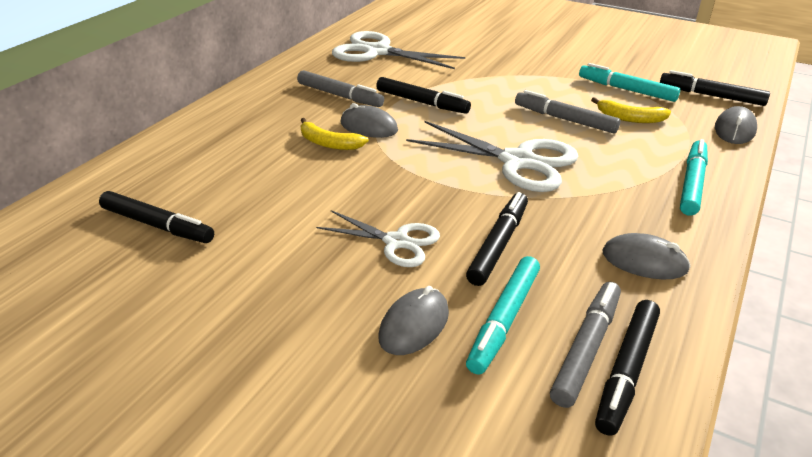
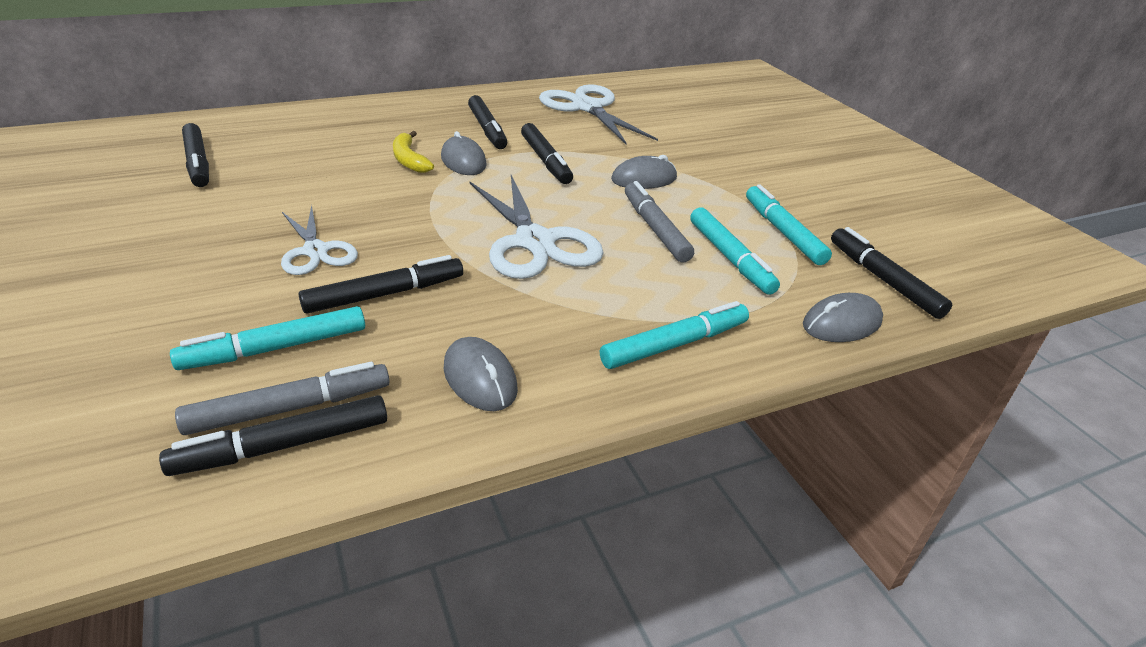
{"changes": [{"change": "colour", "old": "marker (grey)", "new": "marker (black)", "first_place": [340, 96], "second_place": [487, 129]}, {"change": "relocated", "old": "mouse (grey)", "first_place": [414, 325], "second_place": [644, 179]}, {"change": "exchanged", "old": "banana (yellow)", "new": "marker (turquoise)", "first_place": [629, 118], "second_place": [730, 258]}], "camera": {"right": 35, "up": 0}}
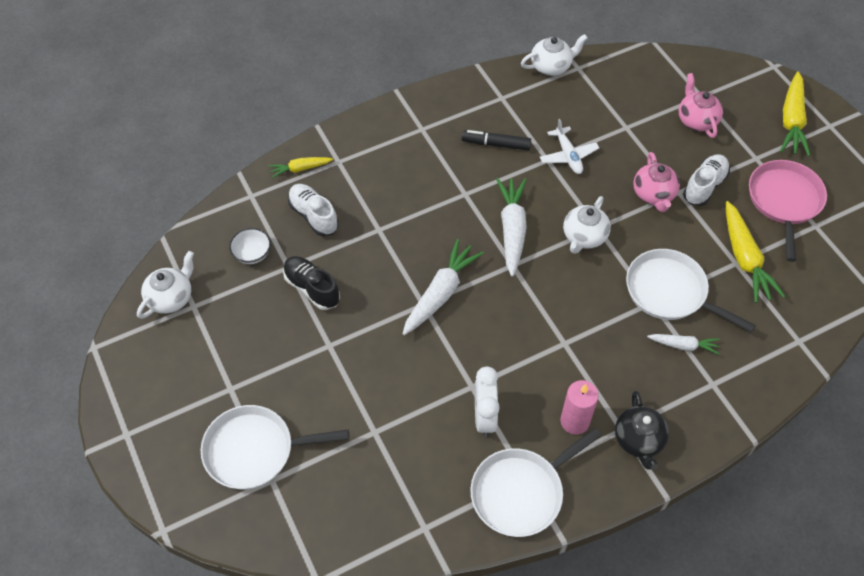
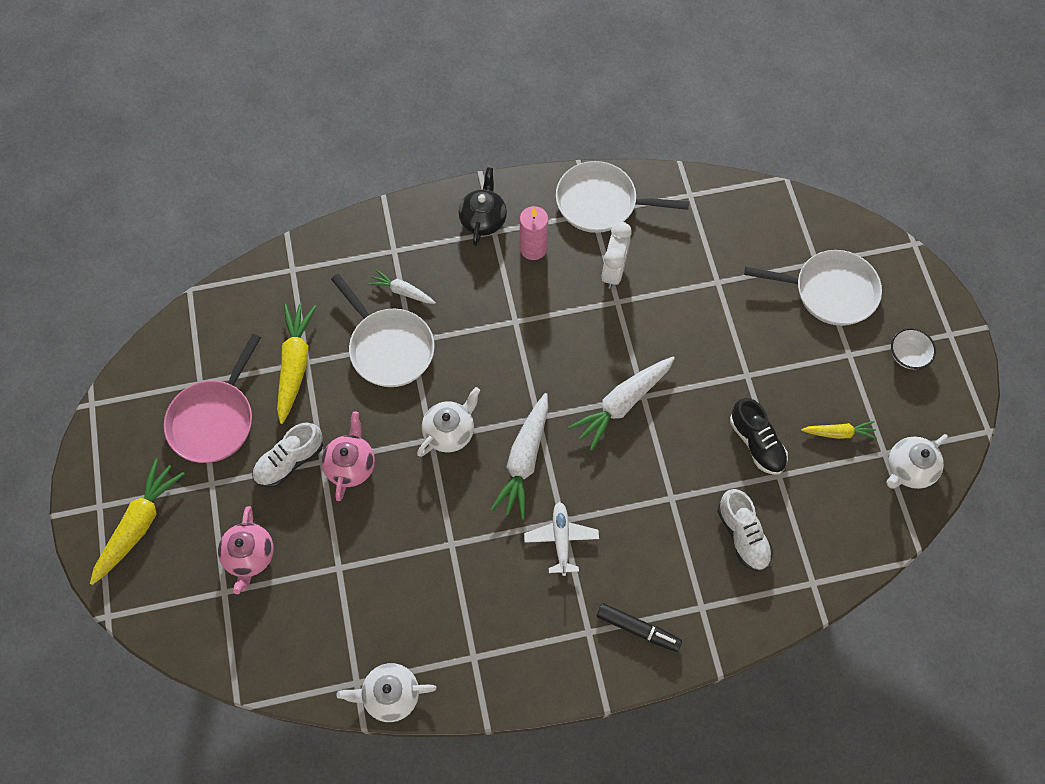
{"changes": [{"change": "relocated", "old": "plane (white)", "first_place": [568, 155], "second_place": [561, 539]}, {"change": "spun", "old": "pan (white)", "first_place": [521, 492], "second_place": [601, 202], "degrees": -150}, {"change": "relocated", "old": "marker (black)", "first_place": [496, 144], "second_place": [638, 629]}, {"change": "relocated", "old": "carrot (yellow)", "first_place": [300, 169], "second_place": [838, 433]}, {"change": "relocated", "old": "bowl (white)", "first_place": [252, 254], "second_place": [907, 355]}], "camera": {"right": -165, "up": 10}}
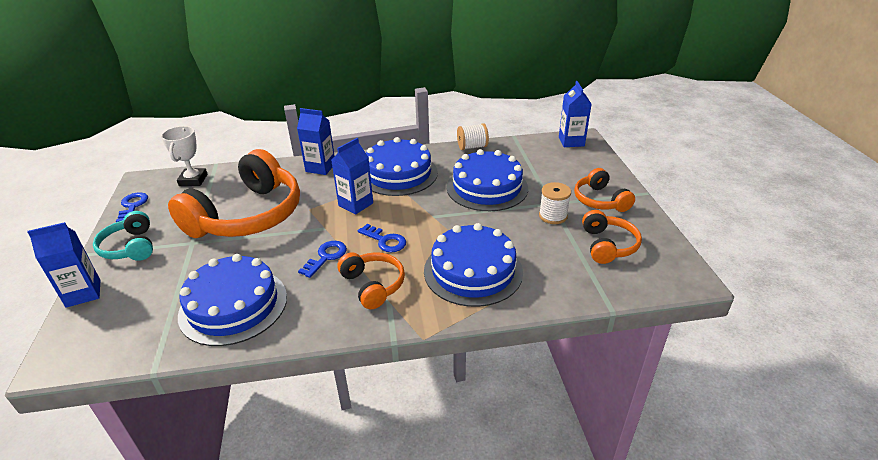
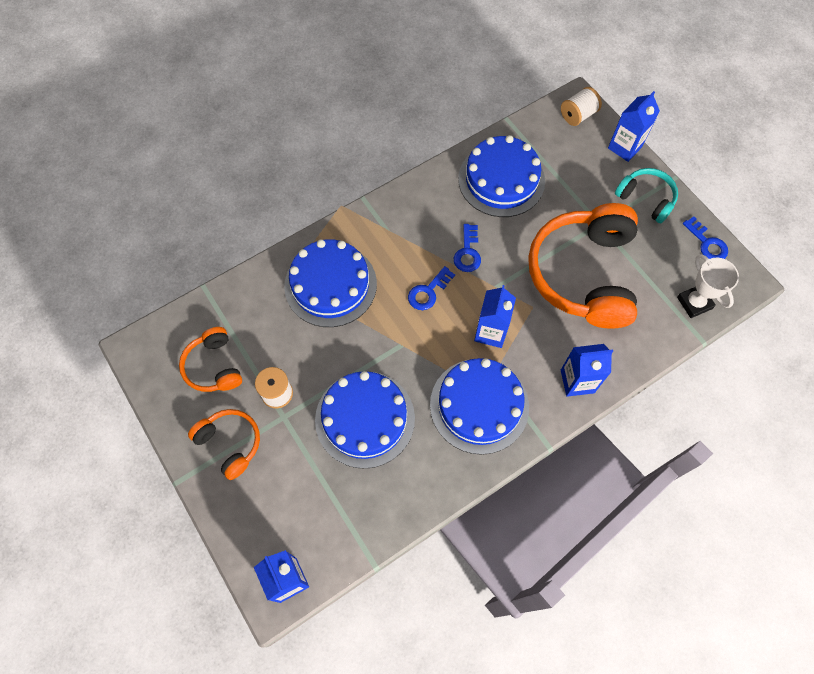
{"changes": [{"change": "spun", "old": "key (blue)", "first_place": [385, 241], "second_place": [428, 292], "degrees": -60}, {"change": "relocated", "old": "spool (white)", "first_place": [472, 147], "second_place": [578, 115]}, {"change": "missing", "old": "headphones (orange)", "first_place": [373, 285]}], "camera": {"right": 155, "up": 30}}
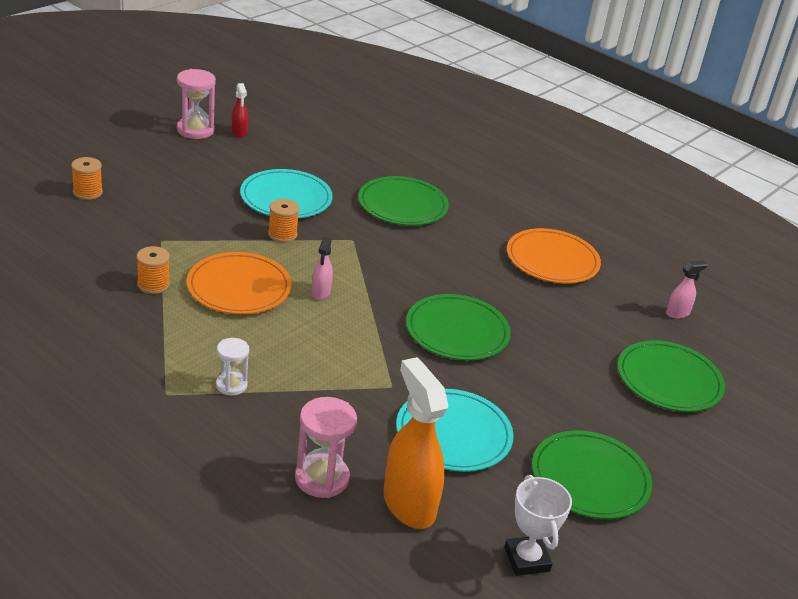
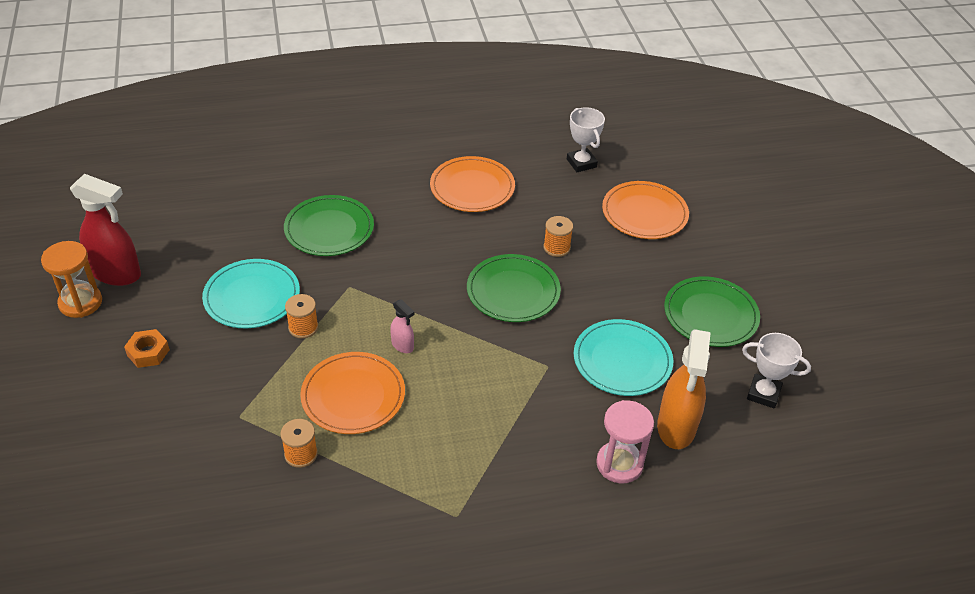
{"changes": [{"change": "colour", "old": "hourglass (pink)", "new": "hourglass (orange)", "first_place": [195, 130], "second_place": [80, 303]}, {"change": "size", "old": "spray bottle (red)", "first_place": [239, 132], "second_place": [117, 274], "factor": 2.07}, {"change": "appeared", "new": "nut (orange)", "second_place": [148, 352]}, {"change": "relocated", "old": "spool (orange)", "first_place": [87, 192], "second_place": [556, 247]}, {"change": "exchanged", "old": "spray bottle (pink)", "new": "trophy (white)", "first_place": [677, 313], "second_place": [581, 163]}, {"change": "colour", "old": "plate (green)", "new": "plate (orange)", "first_place": [669, 380], "second_place": [644, 213]}, {"change": "spun", "old": "spray bottle (orange)", "first_place": [408, 504], "second_place": [676, 427], "degrees": -90}, {"change": "missing", "old": "hourglass (white)", "first_place": [231, 385]}], "camera": {"right": -50, "up": 10}}
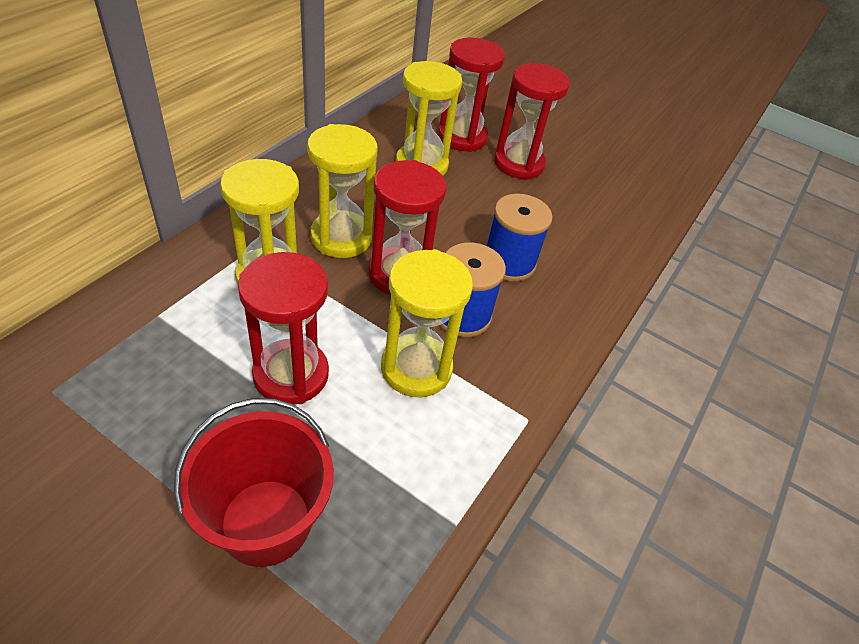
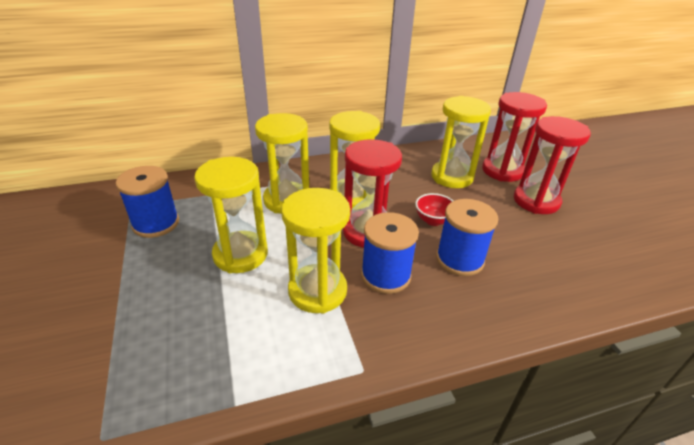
{"changes": [{"change": "appeared", "new": "spool (blue)", "second_place": [156, 223]}, {"change": "colour", "old": "hourglass (red)", "new": "hourglass (yellow)", "first_place": [291, 374], "second_place": [240, 254]}, {"change": "appeared", "new": "bowl (red)", "second_place": [433, 220]}, {"change": "missing", "old": "bucket (red)", "first_place": [266, 522]}], "camera": {"right": 45, "up": -10}}
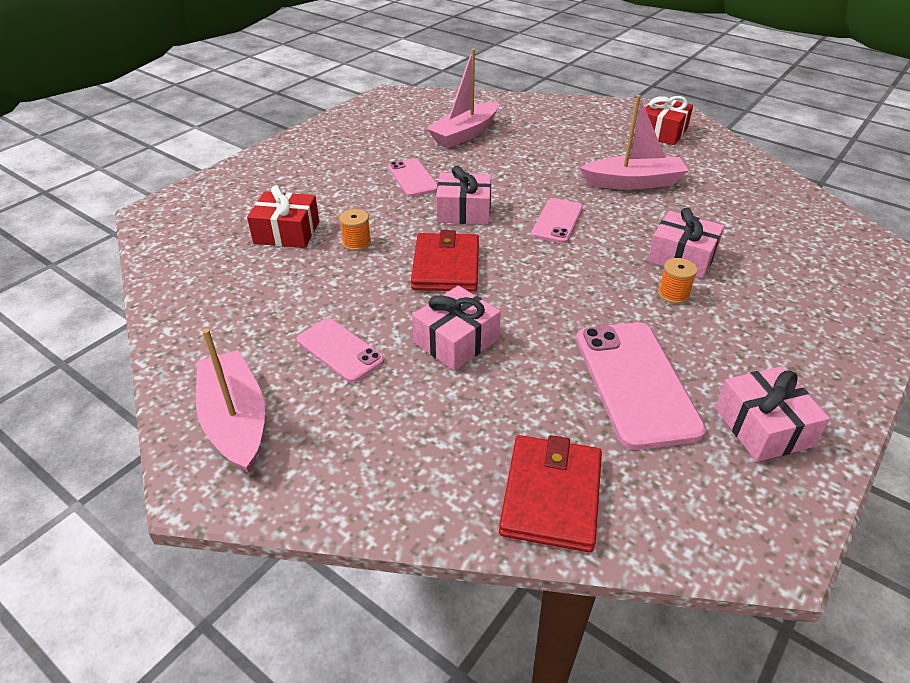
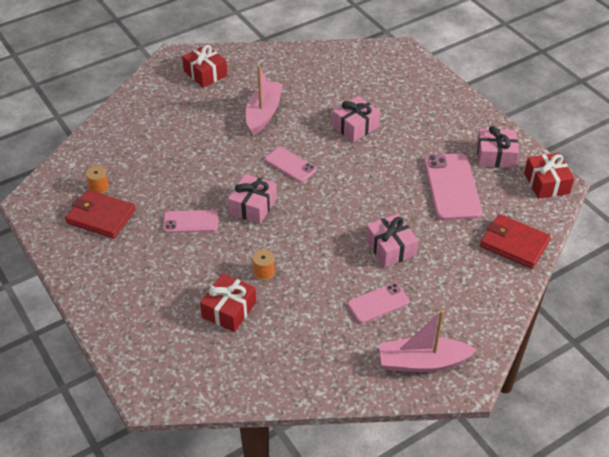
{"changes": [{"change": "relocated", "old": "wallet (red)", "first_place": [446, 266], "second_place": [101, 216]}, {"change": "relocated", "old": "spool (orange)", "first_place": [673, 294], "second_place": [99, 188]}, {"change": "spun", "old": "phone (pink)", "first_place": [635, 383], "second_place": [451, 187], "degrees": 75}, {"change": "appeared", "new": "gift (red)", "second_place": [546, 183]}, {"change": "missing", "old": "boat (pink)", "first_place": [465, 134]}], "camera": {"right": -70, "up": 5}}
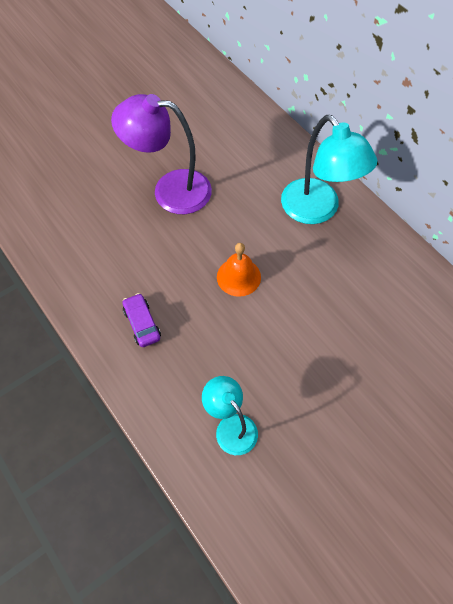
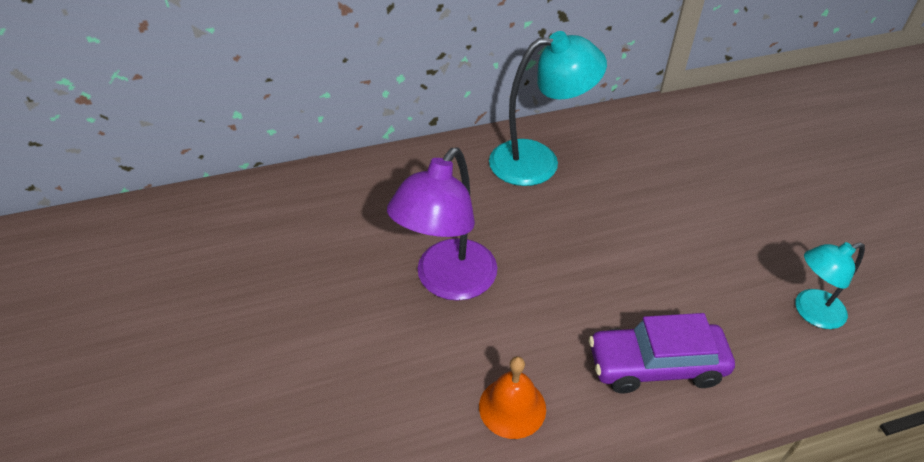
{"changes": [{"change": "relocated", "old": "bell (orange)", "first_place": [238, 277], "second_place": [512, 407]}, {"change": "size", "old": "car (purple)", "first_place": [142, 324], "second_place": [656, 365], "factor": 1.75}], "camera": {"right": -70, "up": -15}}
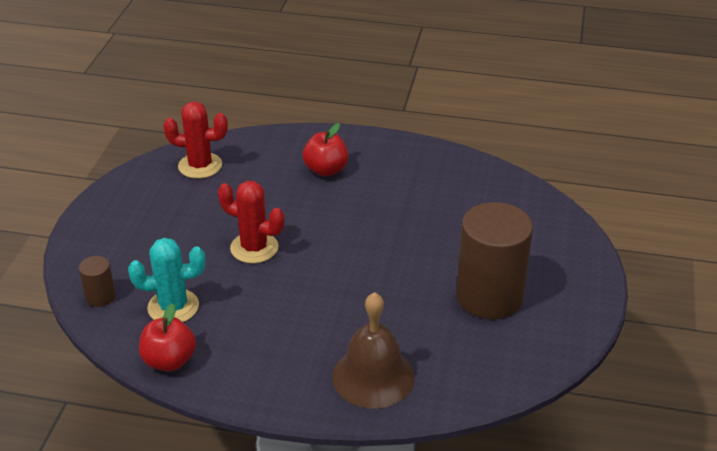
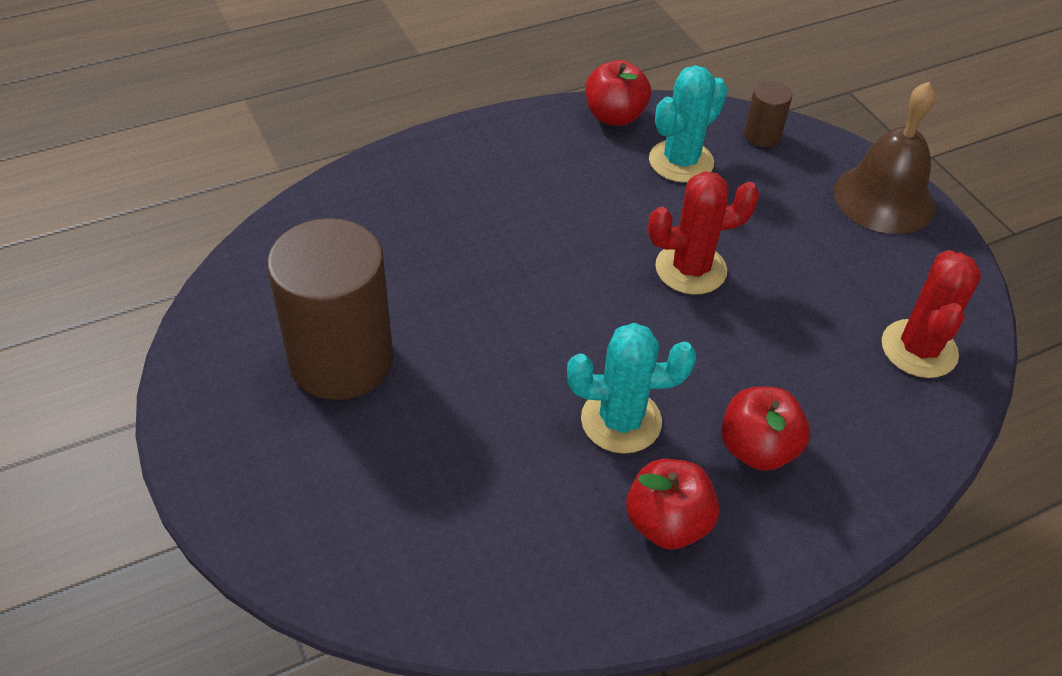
{"changes": [{"change": "appeared", "new": "cactus (turquoise)", "second_place": [621, 421]}, {"change": "appeared", "new": "apple (red)", "second_place": [667, 523]}, {"change": "relocated", "old": "bell (brown)", "first_place": [373, 376], "second_place": [884, 198]}, {"change": "spun", "old": "cactus (red)", "first_place": [200, 166], "second_place": [919, 349], "degrees": -45}], "camera": {"right": 140, "up": 10}}
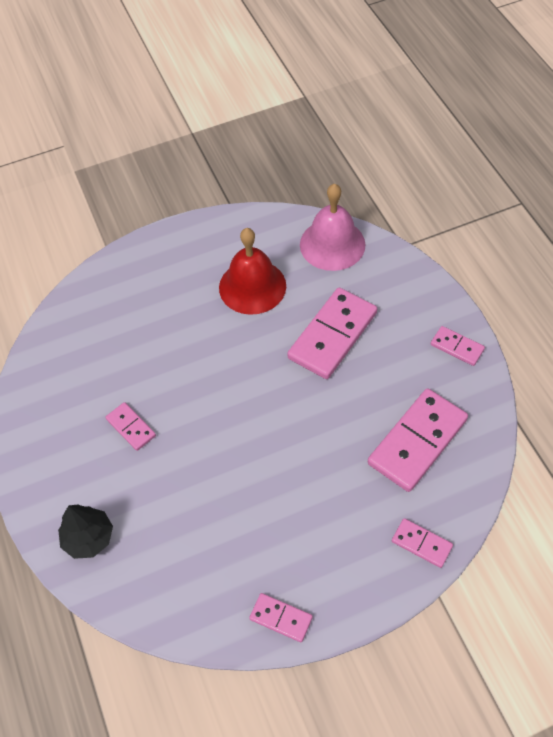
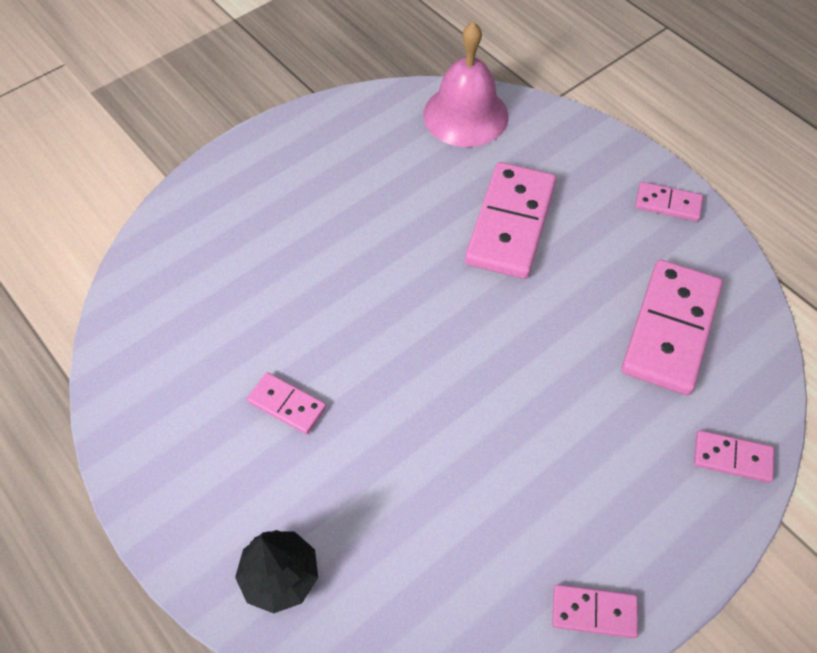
{"changes": [{"change": "missing", "old": "bell (red)", "first_place": [252, 286]}], "camera": {"right": -20, "up": 0}}
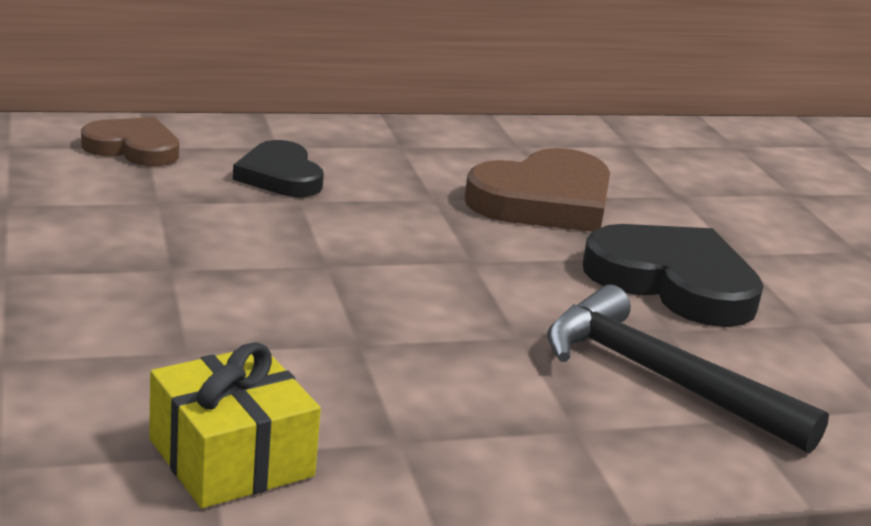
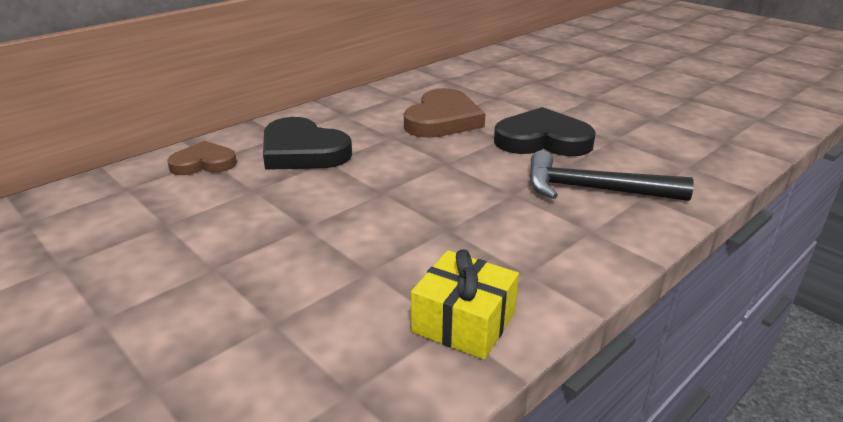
{"changes": [{"change": "size", "old": "heart (black)", "first_place": [280, 176], "second_place": [302, 151], "factor": 1.62}], "camera": {"right": -25, "up": 5}}
